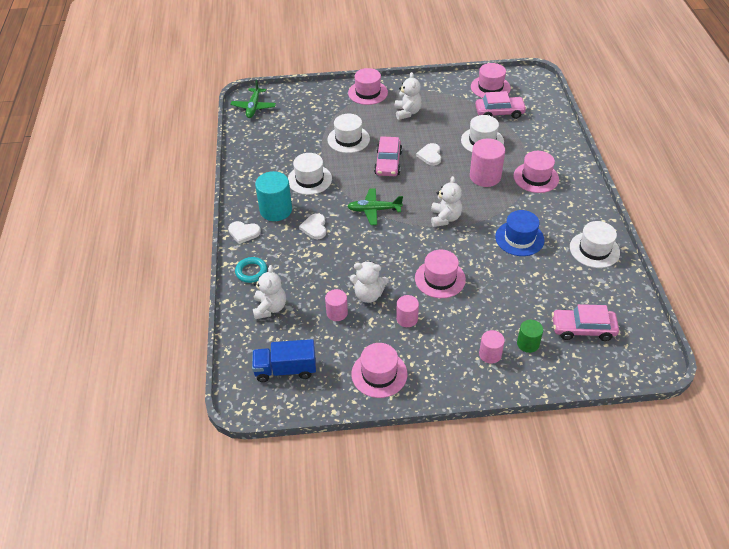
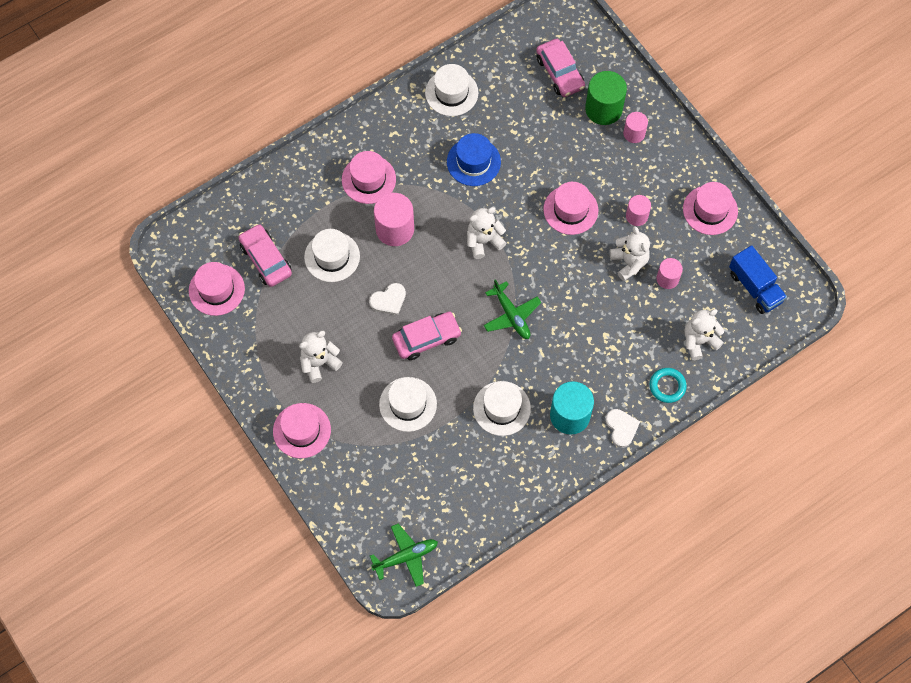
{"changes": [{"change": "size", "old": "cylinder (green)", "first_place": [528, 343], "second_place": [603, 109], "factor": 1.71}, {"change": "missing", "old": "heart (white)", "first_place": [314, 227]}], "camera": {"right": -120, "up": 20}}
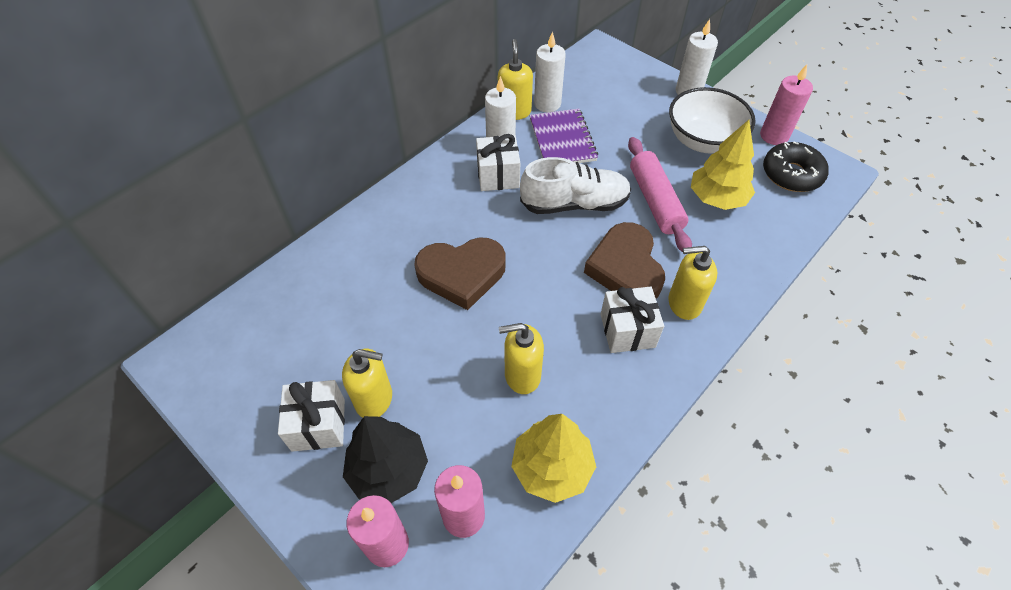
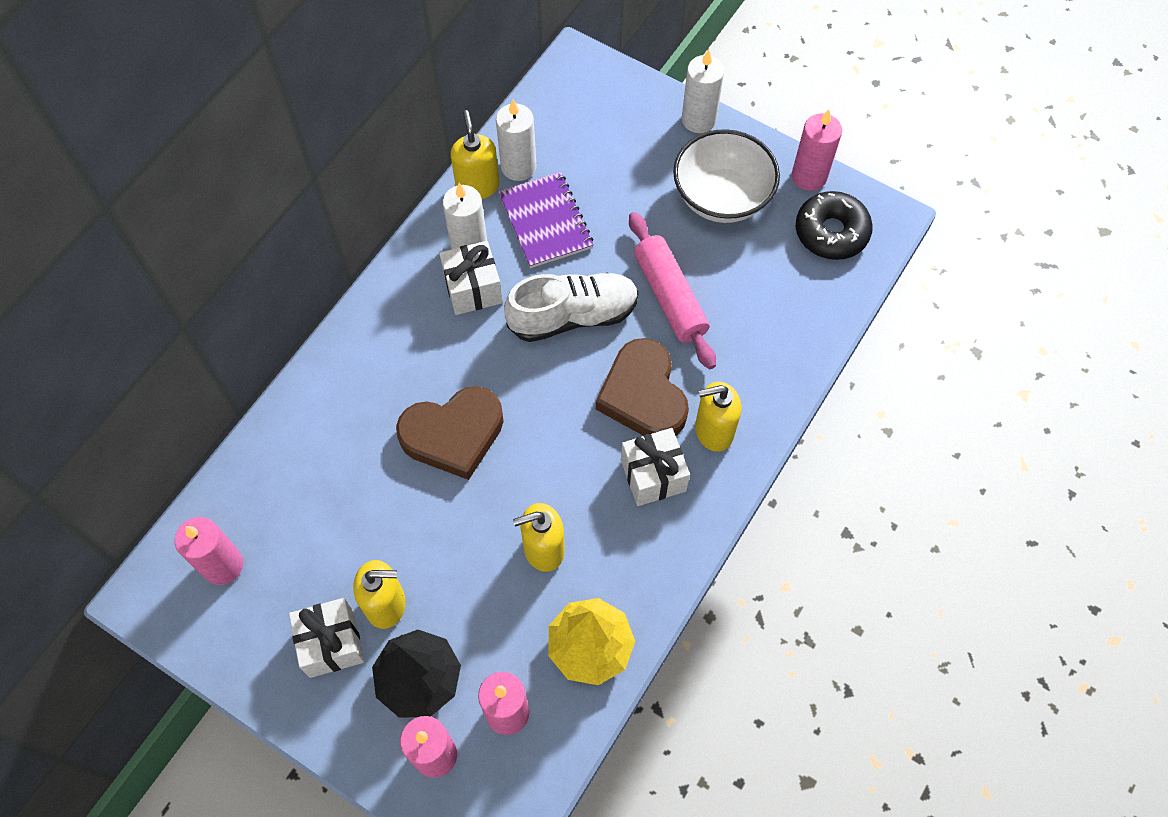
{"changes": [{"change": "appeared", "new": "candle (pink)", "second_place": [223, 565]}, {"change": "missing", "old": "tree (yellow)", "first_place": [717, 198]}], "camera": {"right": -10, "up": 10}}
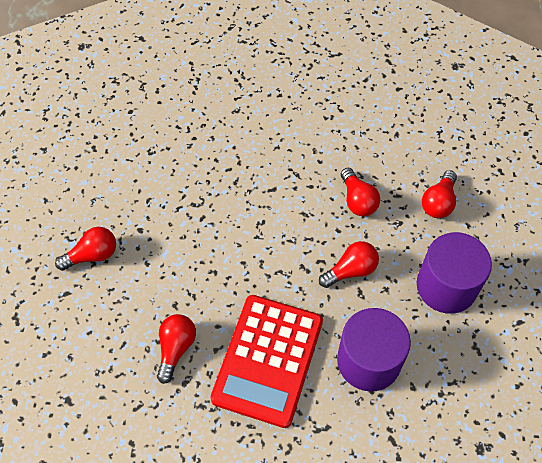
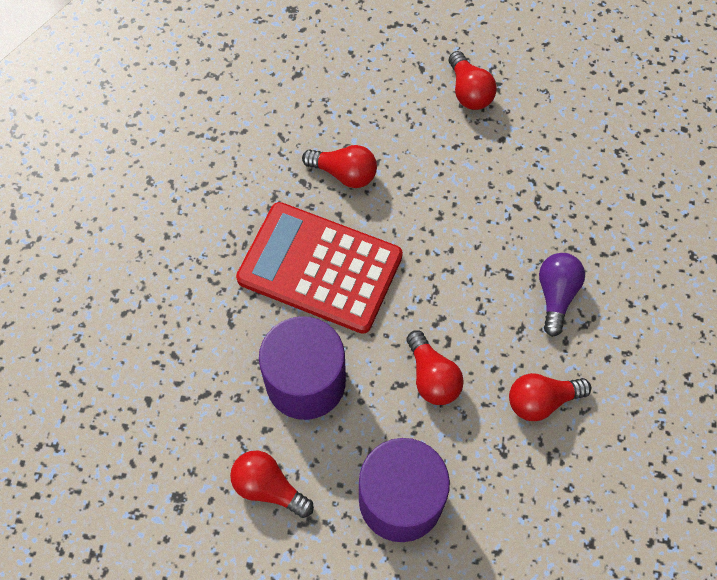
{"changes": [{"change": "relocated", "old": "light bulb (red)", "first_place": [438, 202], "second_place": [268, 487]}, {"change": "appeared", "new": "light bulb (purple)", "second_place": [556, 295]}], "camera": {"right": 95, "up": 5}}
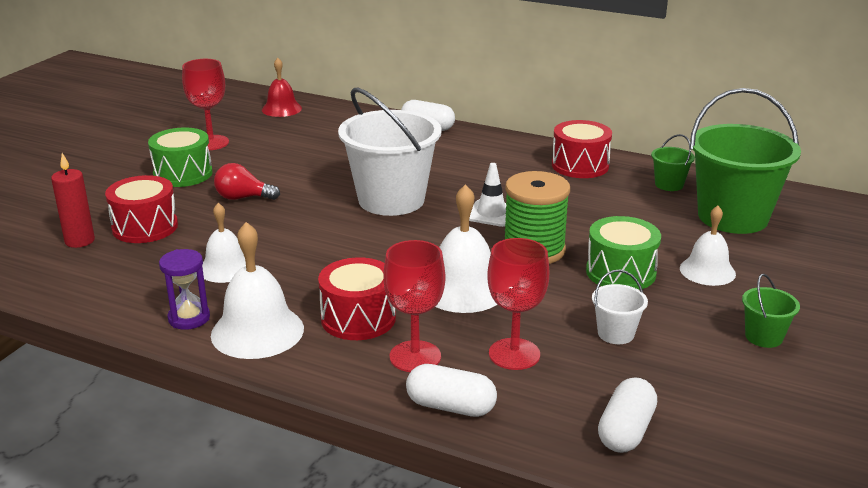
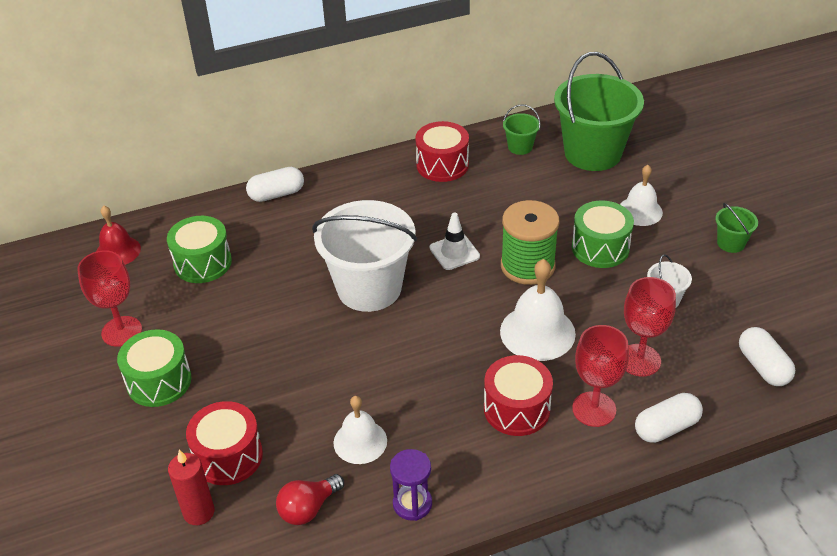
{"changes": [{"change": "appeared", "new": "drum (green)", "second_place": [202, 263]}, {"change": "relocated", "old": "light bulb (red)", "first_place": [243, 198], "second_place": [308, 508]}, {"change": "missing", "old": "bell (white)", "first_place": [257, 331]}], "camera": {"right": -45, "up": 15}}
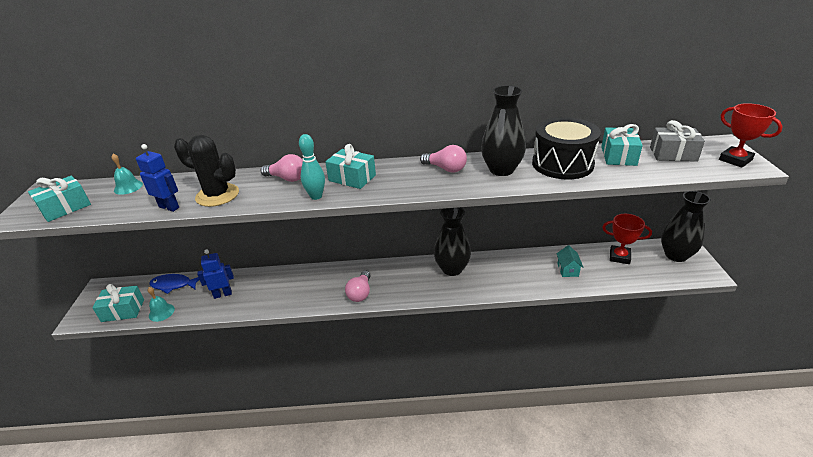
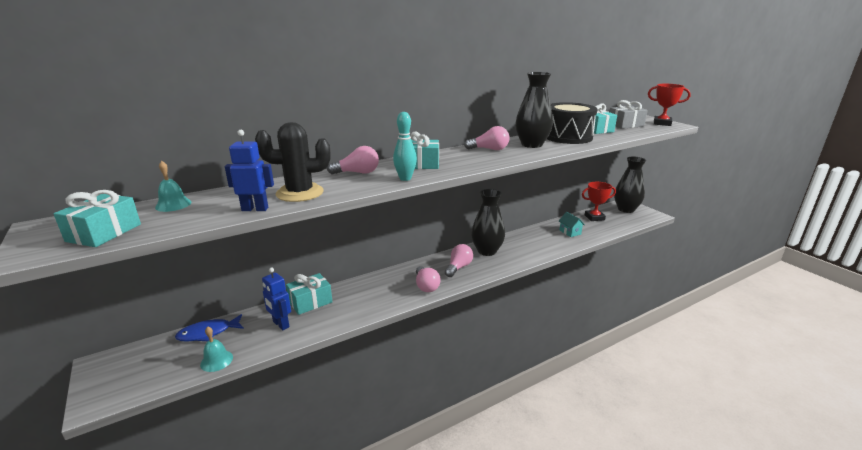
{"changes": [{"change": "spun", "old": "robot (blue)", "first_place": [222, 294], "second_place": [280, 324], "degrees": -90}, {"change": "relocated", "old": "gift (turquoise)", "first_place": [123, 310], "second_place": [310, 302]}, {"change": "appeared", "new": "light bulb (pink)", "second_place": [458, 267]}], "camera": {"right": -30, "up": -10}}
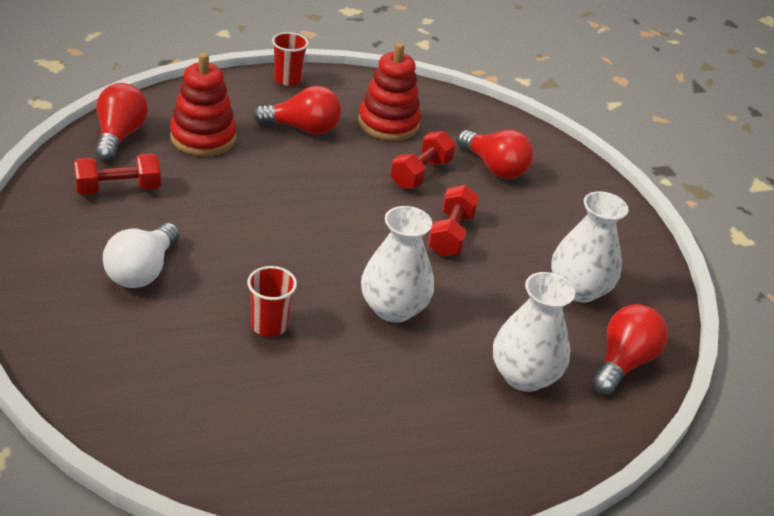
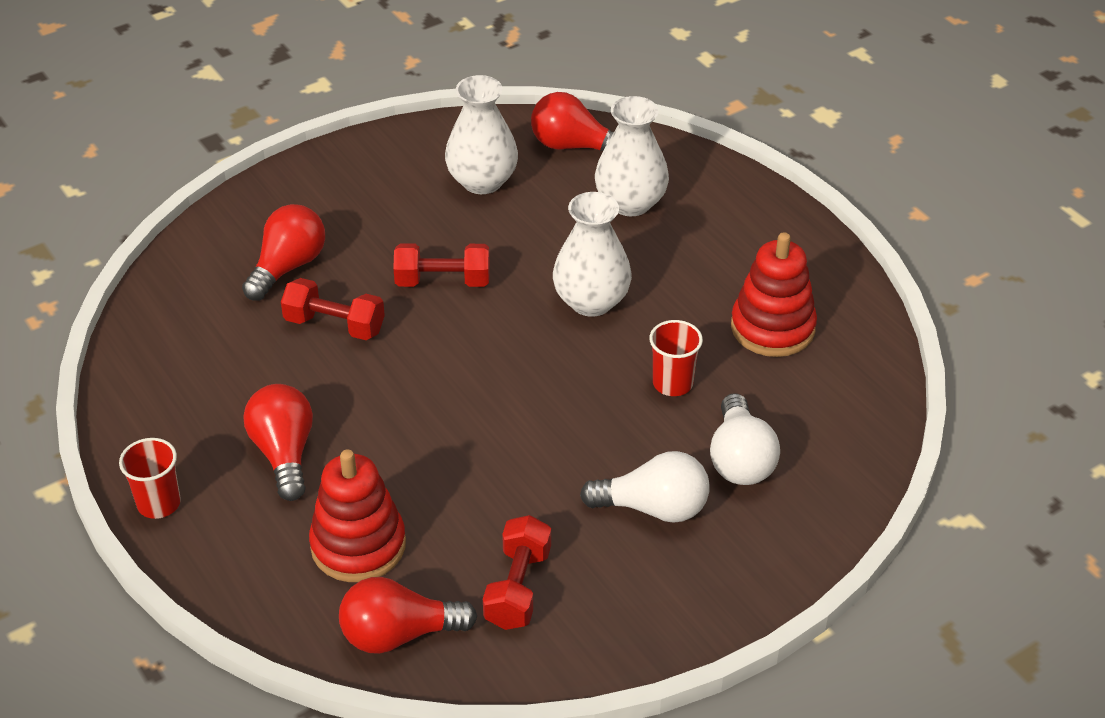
{"changes": [{"change": "spun", "old": "dumbbell (red)", "first_place": [118, 189], "second_place": [518, 588], "degrees": 45}, {"change": "appeared", "new": "light bulb (white)", "second_place": [740, 459]}, {"change": "relocated", "old": "stacking toy (red)", "first_place": [388, 123], "second_place": [772, 328]}], "camera": {"right": -100, "up": 5}}
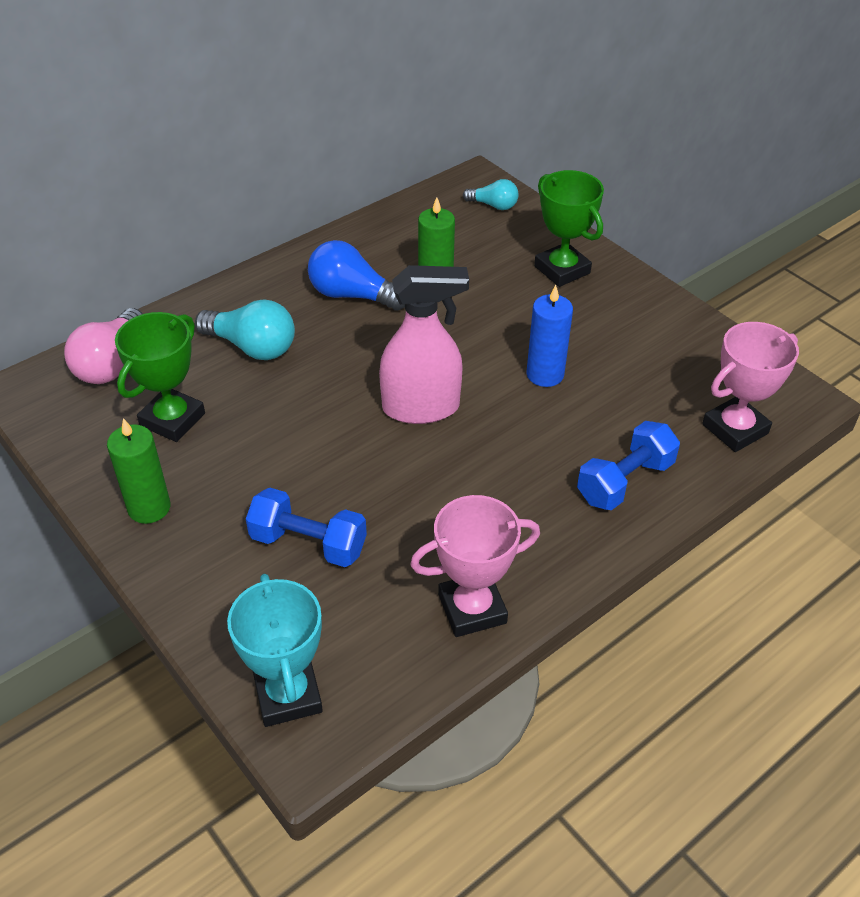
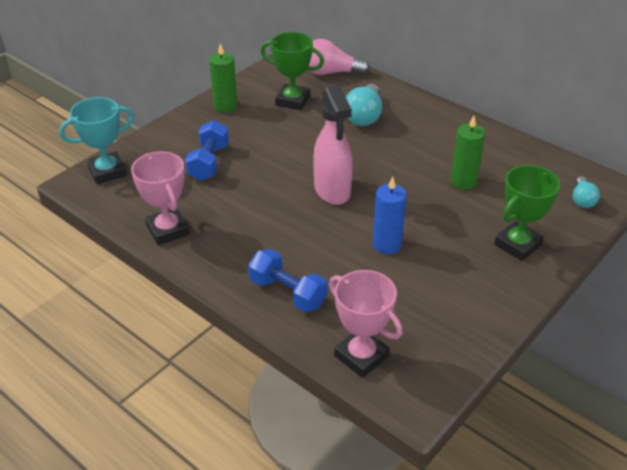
{"changes": [{"change": "missing", "old": "light bulb (blue)", "first_place": [352, 295]}], "camera": {"right": 80, "up": -5}}
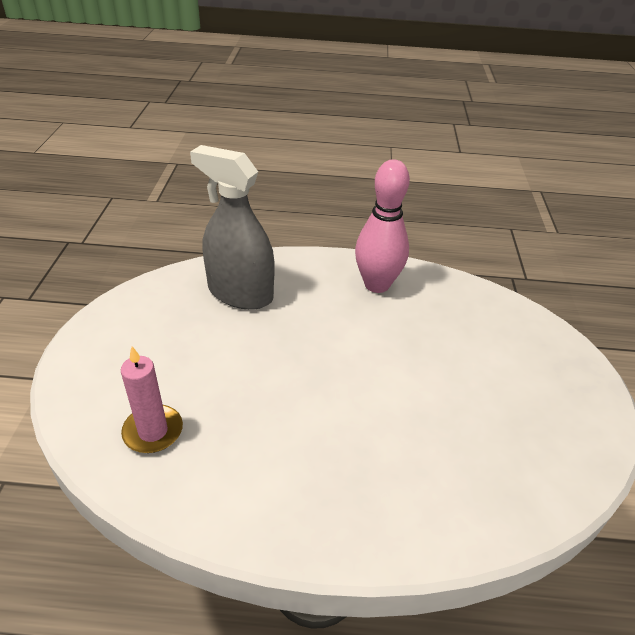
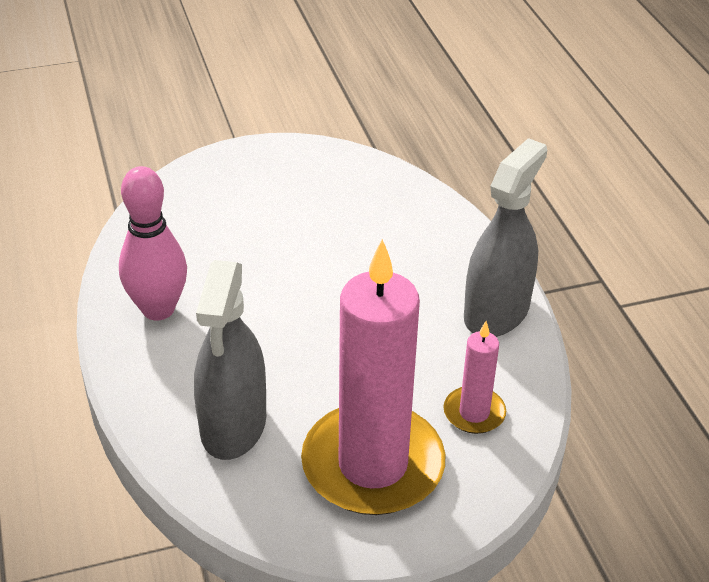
{"changes": [{"change": "appeared", "new": "candle (pink)", "second_place": [373, 465]}, {"change": "appeared", "new": "spray bottle (grey)", "second_place": [496, 312]}], "camera": {"right": -110, "up": 0}}
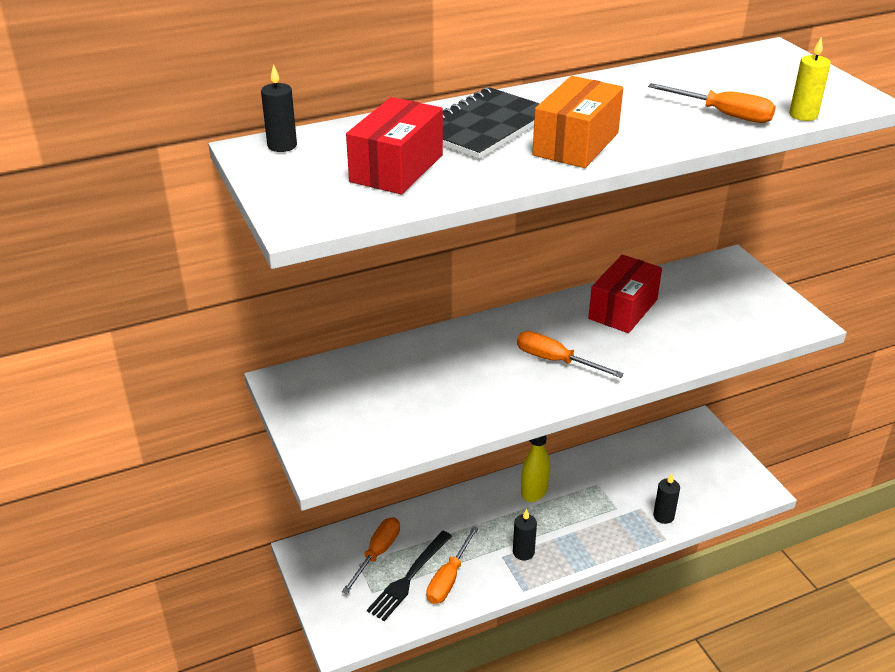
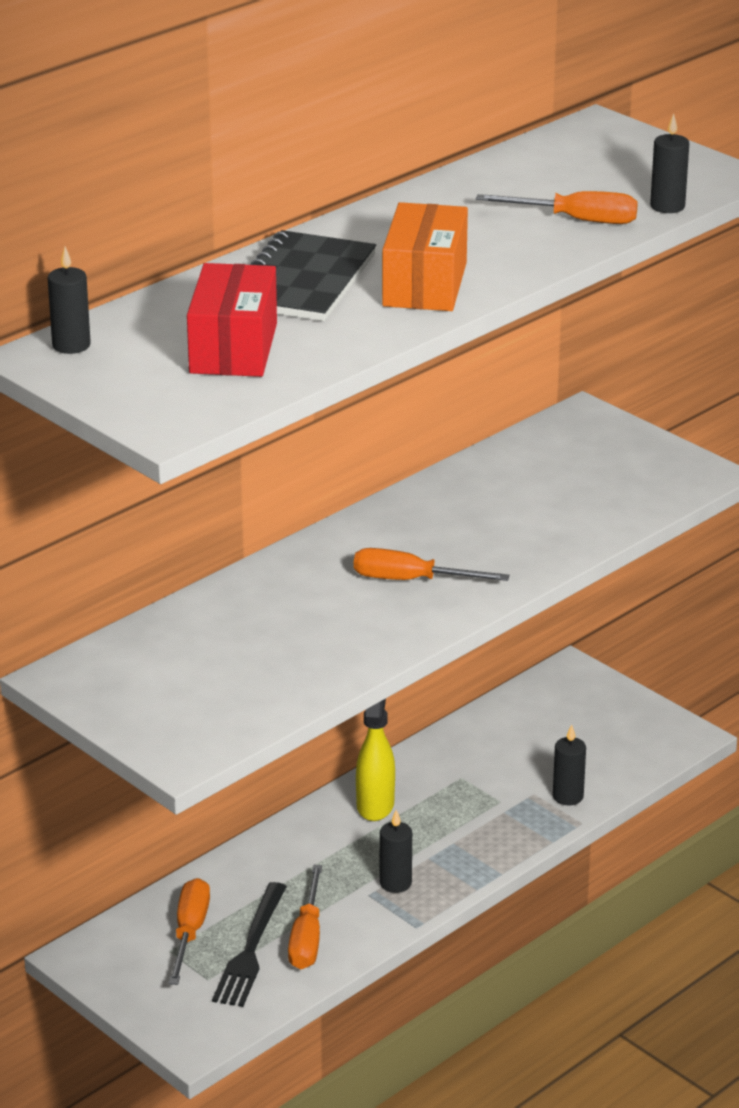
{"changes": [{"change": "colour", "old": "candle (yellow)", "new": "candle (black)", "first_place": [803, 115], "second_place": [667, 206]}, {"change": "missing", "old": "box (red)", "first_place": [623, 309]}], "camera": {"right": -20, "up": -5}}
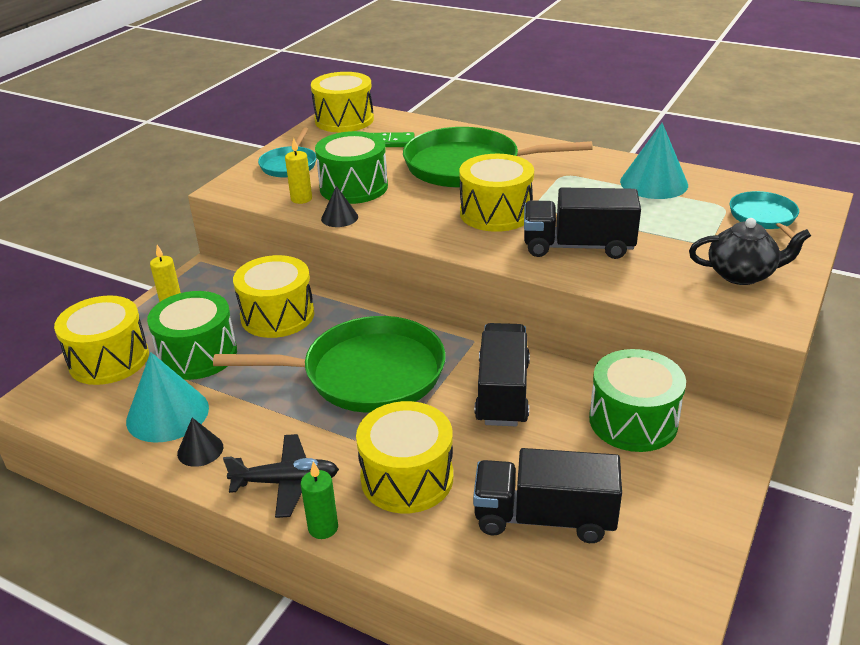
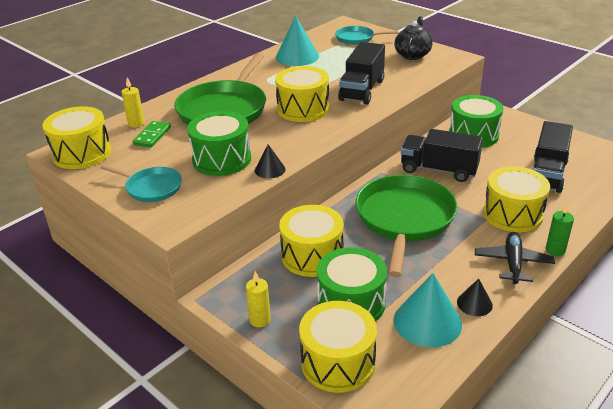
{"changes": [{"change": "relocated", "old": "candle (yellow)", "first_place": [301, 199], "second_place": [136, 123]}], "camera": {"right": -75, "up": 0}}
